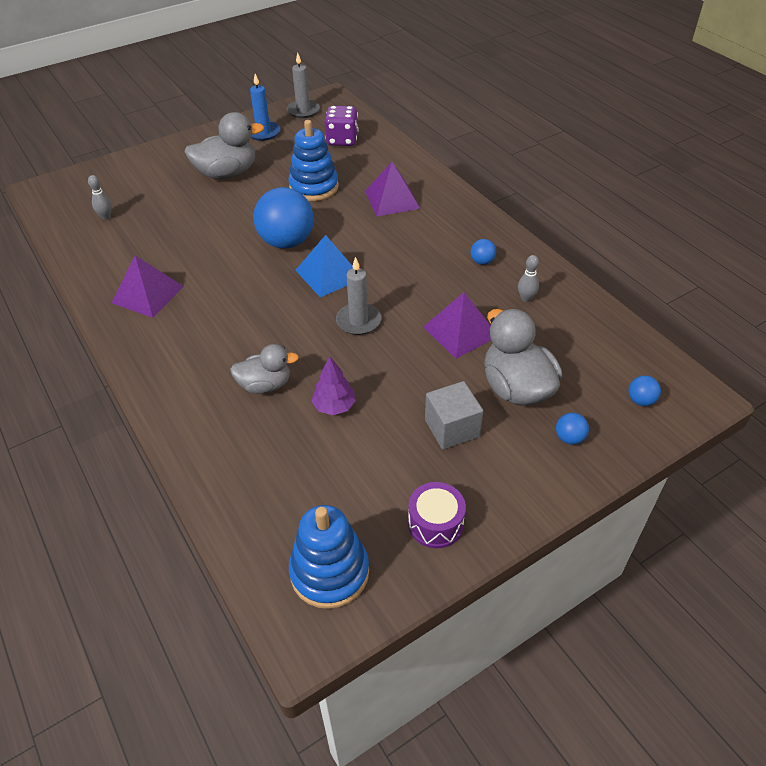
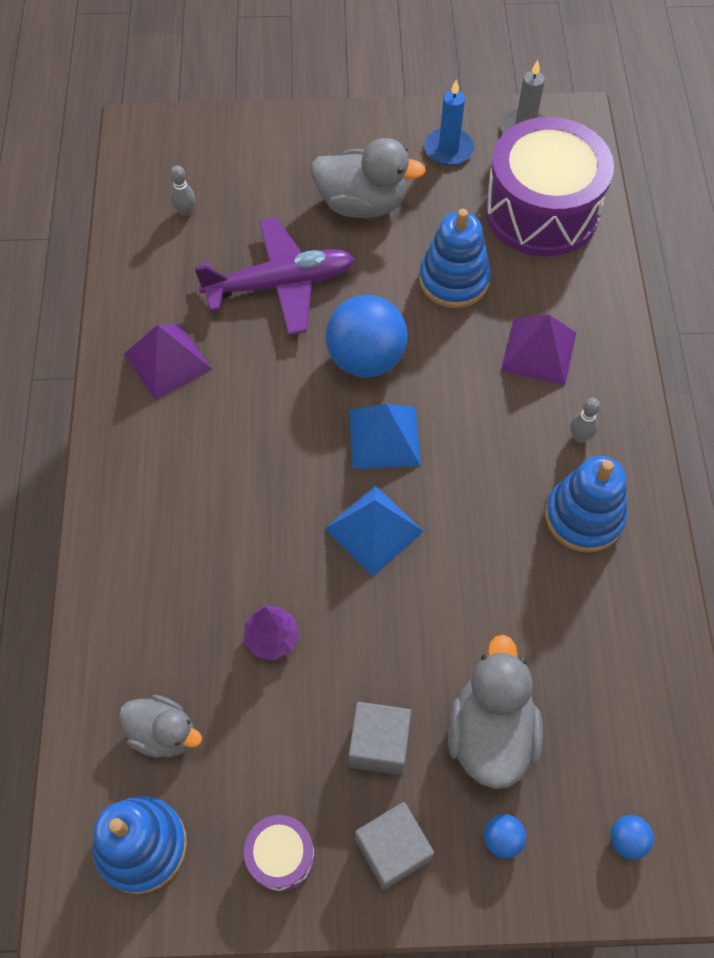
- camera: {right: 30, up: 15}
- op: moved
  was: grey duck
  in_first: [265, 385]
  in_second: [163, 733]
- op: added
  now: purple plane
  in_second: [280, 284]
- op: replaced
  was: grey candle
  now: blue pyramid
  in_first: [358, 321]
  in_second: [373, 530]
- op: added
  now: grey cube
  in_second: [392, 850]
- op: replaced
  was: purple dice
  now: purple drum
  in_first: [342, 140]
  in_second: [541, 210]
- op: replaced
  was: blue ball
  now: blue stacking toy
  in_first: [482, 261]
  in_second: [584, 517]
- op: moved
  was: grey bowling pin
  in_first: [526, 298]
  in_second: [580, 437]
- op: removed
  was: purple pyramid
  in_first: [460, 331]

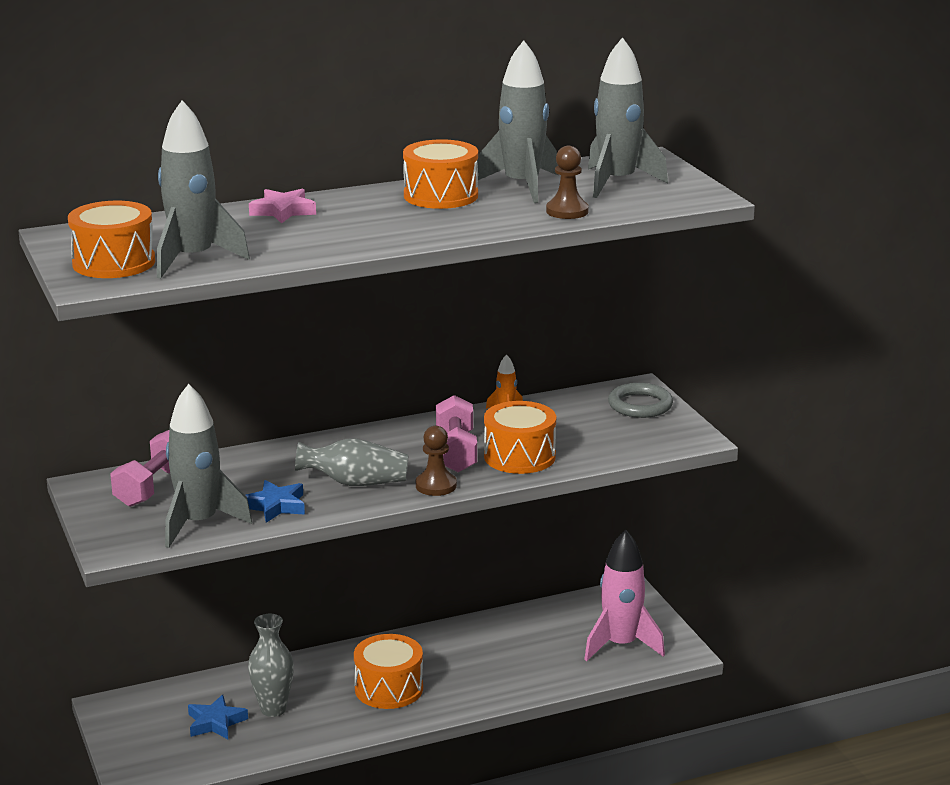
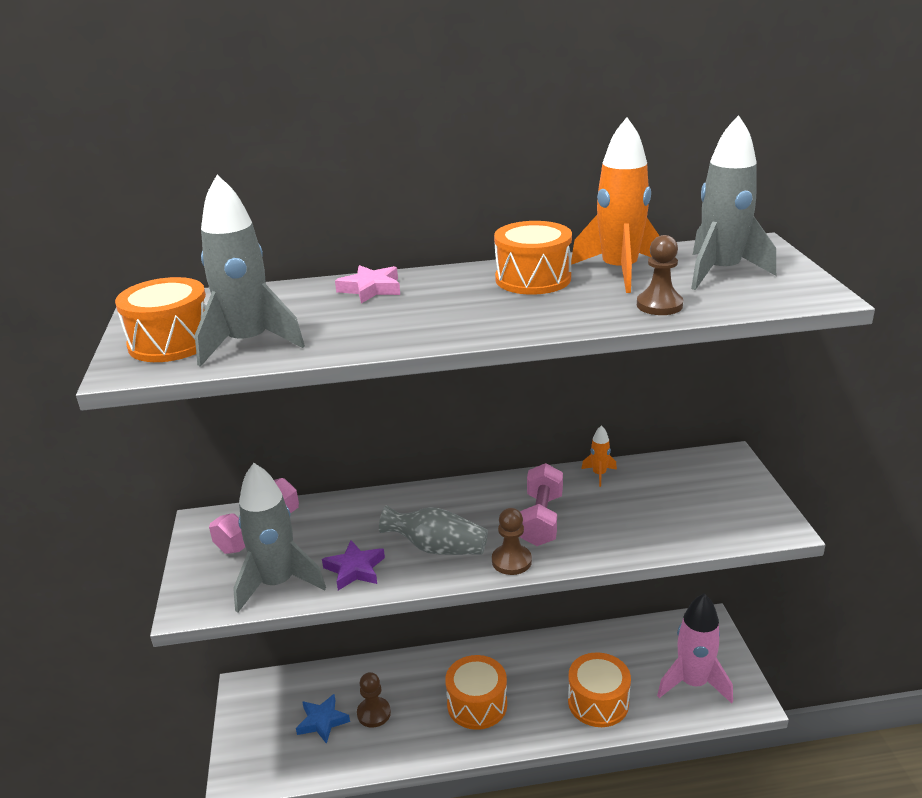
- camera: {right: 15, up: 5}
- op: recoloured
  was: blue star
  now: purple star
  in_first: [276, 506]
  in_second: [355, 569]
- op: replaced
  was: grey vase
  now: brown pawn
  in_first: [273, 709]
  in_second: [374, 713]
- op: moved
  was: orange drum
  in_first: [519, 456]
  in_second: [598, 702]
- op: recoloured
  was: grey rocket
  now: orange rocket
  in_first: [522, 186]
  in_second: [619, 271]
- op: removed
  was: grey ring
  in_first: [640, 405]

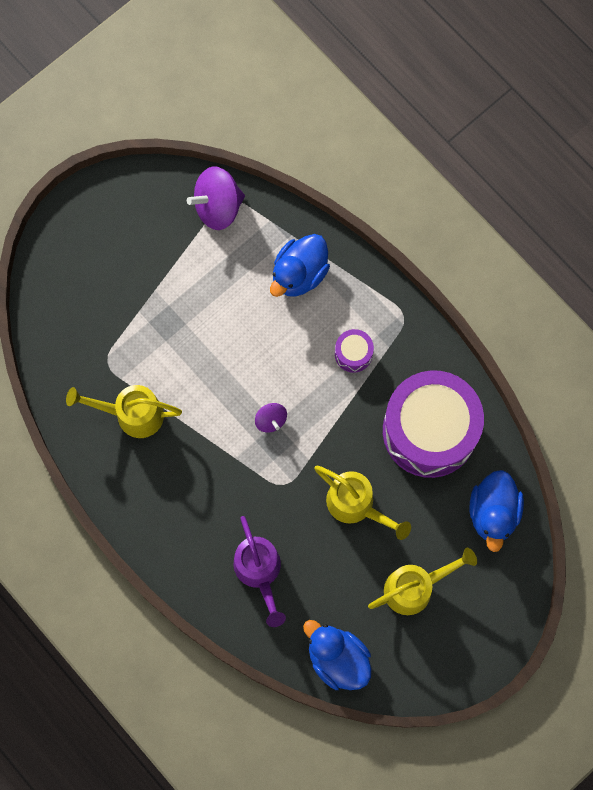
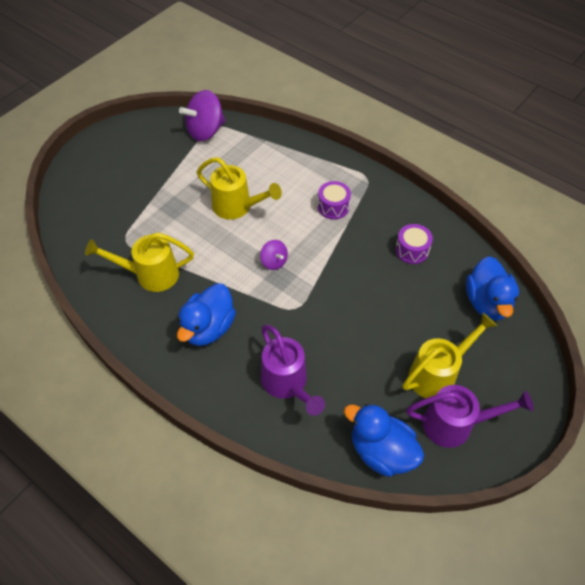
- camera: {right: -10, up: -20}
- op: moved
  was: blue duck
  in_first: [299, 274]
  in_second: [208, 328]
- op: moved
  was: yellow watering can
  in_first: [356, 505]
  in_second: [237, 207]
- op: resized
  was: purple drum
  in_first: [429, 431]
  in_second: [412, 250]
  ratio: 0.41
- op: added
  now: purple watering can
  in_second: [455, 424]

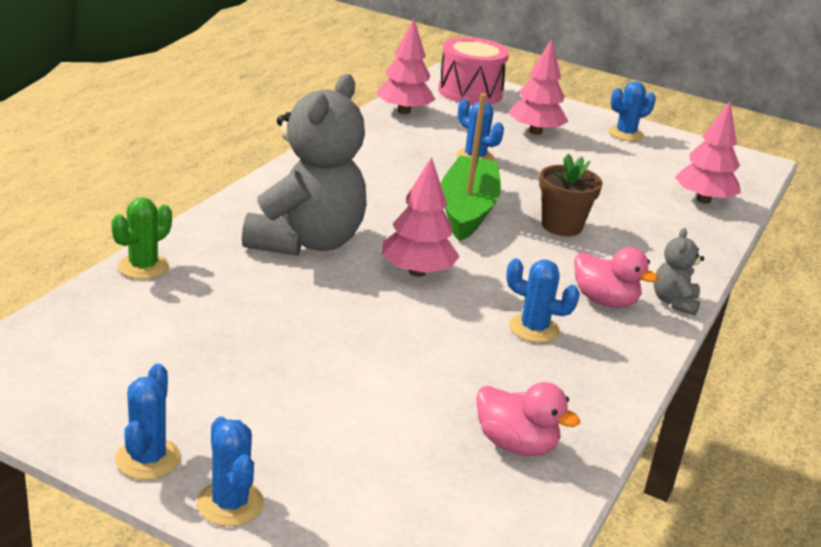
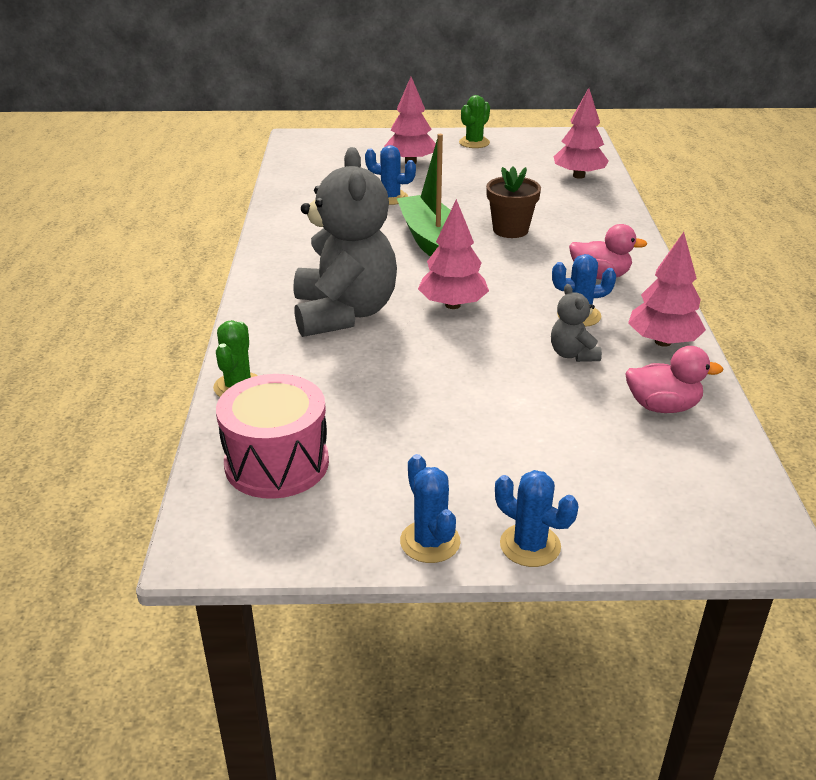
- camera: {right: -25, up: 5}
- op: moved
  was: pink drum
  in_first: [470, 92]
  in_second: [277, 463]
- op: recoloured
  was: blue cactus
  now: green cactus
  in_first: [625, 134]
  in_second: [474, 143]
- op: moved
  was: grey teddy bear
  in_first: [674, 302]
  in_second: [573, 354]
- op: moved
  was: pink tree
  in_first: [404, 111]
  in_second: [662, 342]

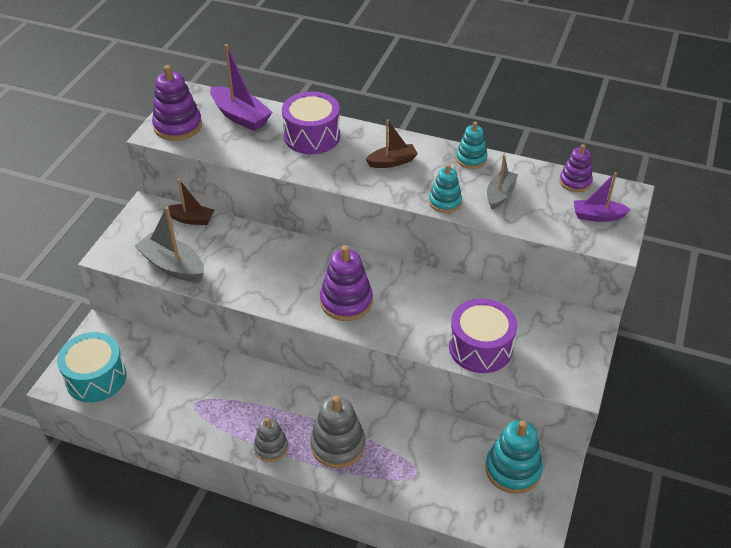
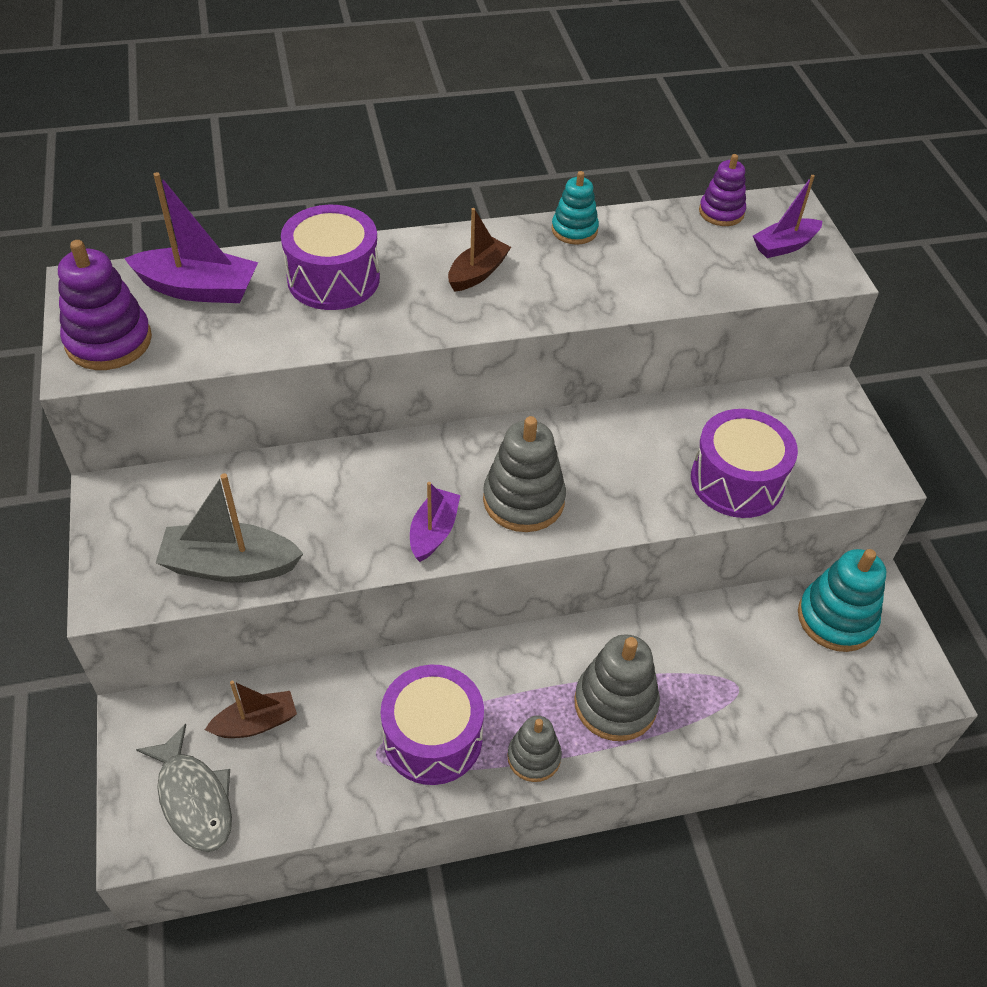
- camera: {right: -35, up: 5}
- op: replaced
  was: turquoise drum
  now: grey fish
  in_first: [96, 378]
  in_second: [194, 798]
- op: moved
  was: brown boat
  in_first: [191, 219]
  in_second: [256, 723]
- op: added
  now: purple drum
  in_second: [433, 738]
- op: added
  now: purple boat
  in_second: [434, 531]
- op: recoloured
  was: purple stacking toy
  now: grey stacking toy
  in_first: [346, 301]
  in_second: [523, 500]
- op: removed
  was: turquoise stacking toy
  in_first: [445, 202]
- op: removed
  was: grey boat
  in_first: [500, 194]

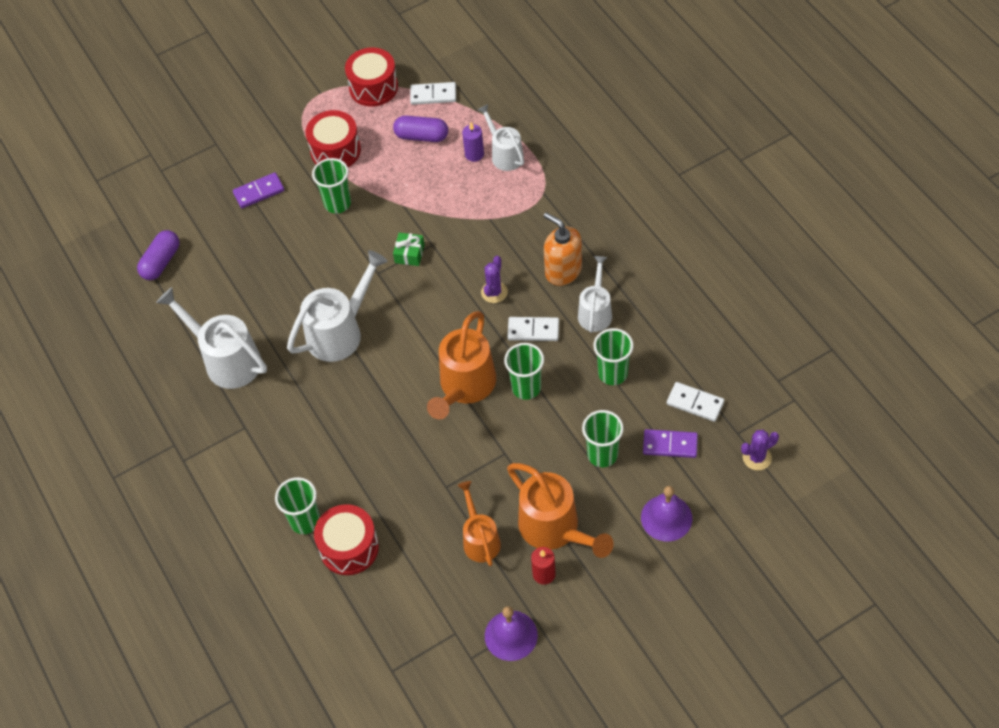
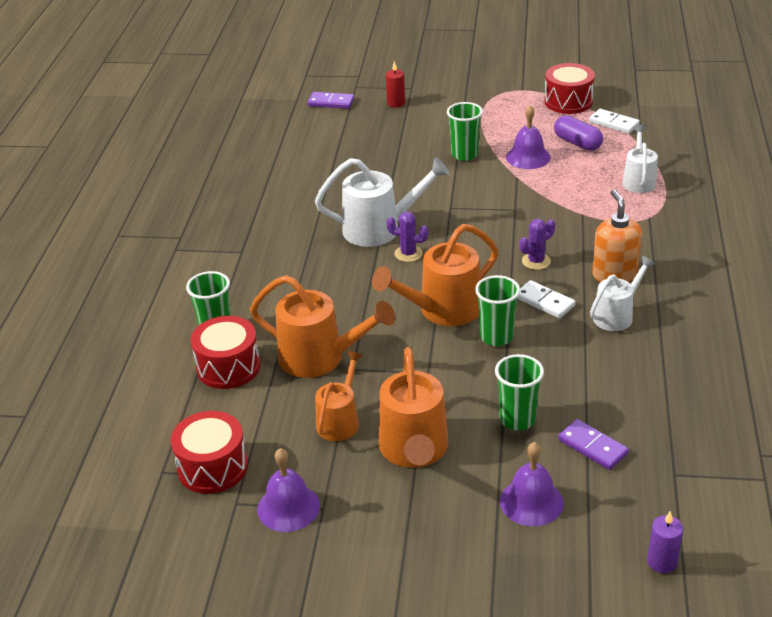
- camera: {right: 35, up: -20}
- op: moved
  was: red drum
  in_first: [335, 150]
  in_second: [212, 467]
- op: added
  now: orange watering can
  in_second: [321, 358]
- op: moved
  was: purple domino
  in_first: [259, 192]
  in_second: [331, 102]
- op: moved
  was: red candle
  in_first: [544, 574]
  in_second: [396, 103]
- op: moved
  was: purple cactus
  in_first: [757, 458]
  in_second: [408, 254]
- op: added
  now: purple bell
  in_second: [528, 157]
- op: moved
  was: purple candle
  in_first: [474, 154]
  in_second: [662, 562]
- op: removed
  was: purple capsule
  in_first: [161, 262]
- op: removed
  was: white watering can
  in_first: [226, 359]
- op: removed
  was: green gift
  in_first: [409, 254]
- op: removed
  was: green cup
  in_first: [613, 373]
- op: removed
  was: white domino
  in_first: [695, 403]

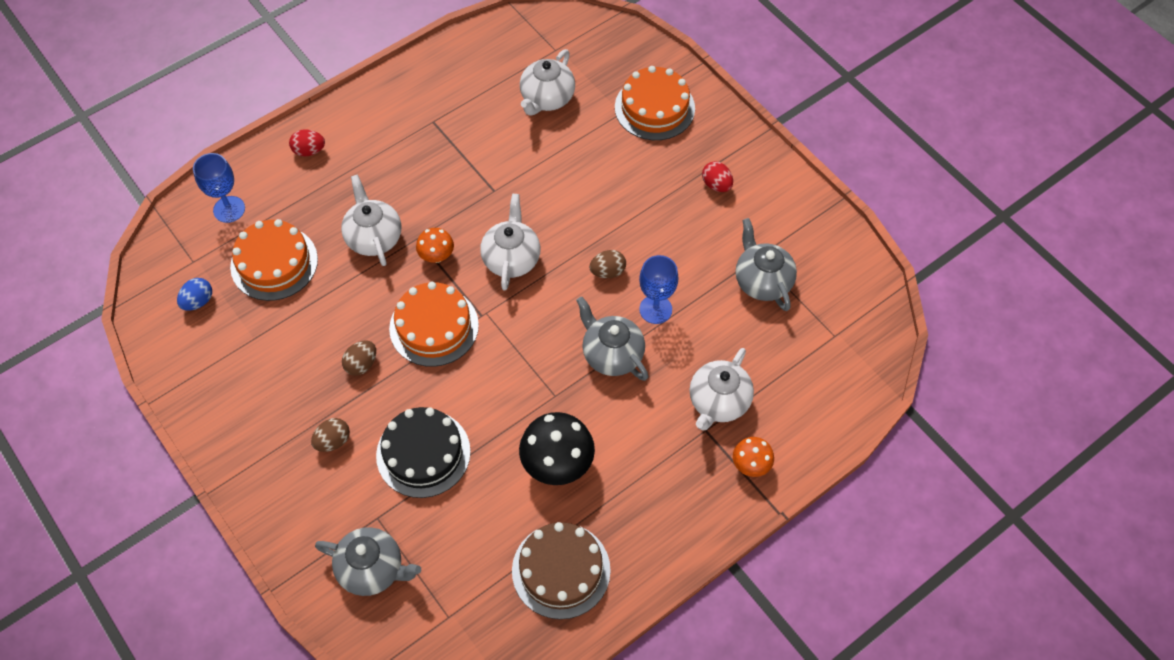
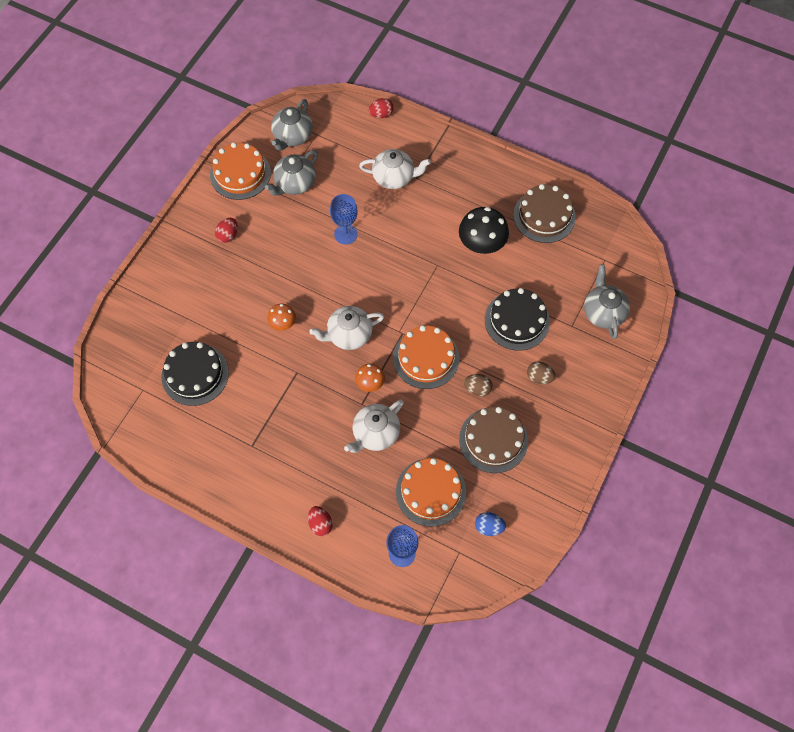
- camera: {right: -115, up: 5}
- op: replaced
  was: white teapot
  now: black cake
  in_first: [547, 98]
  in_second: [195, 374]
- op: moved
  was: orange cake
  in_first: [654, 108]
  in_second: [240, 174]
- op: moved
  was: orange mushroom
  in_first: [751, 465]
  in_second: [283, 324]
- op: moved
  was: grey teapot
  in_first: [612, 354]
  in_second: [292, 136]
- op: added
  now: red egg
  in_second: [381, 114]
- op: added
  now: brown cake
  in_second: [493, 440]
- op: removed
  was: brown egg
  in_first: [608, 271]

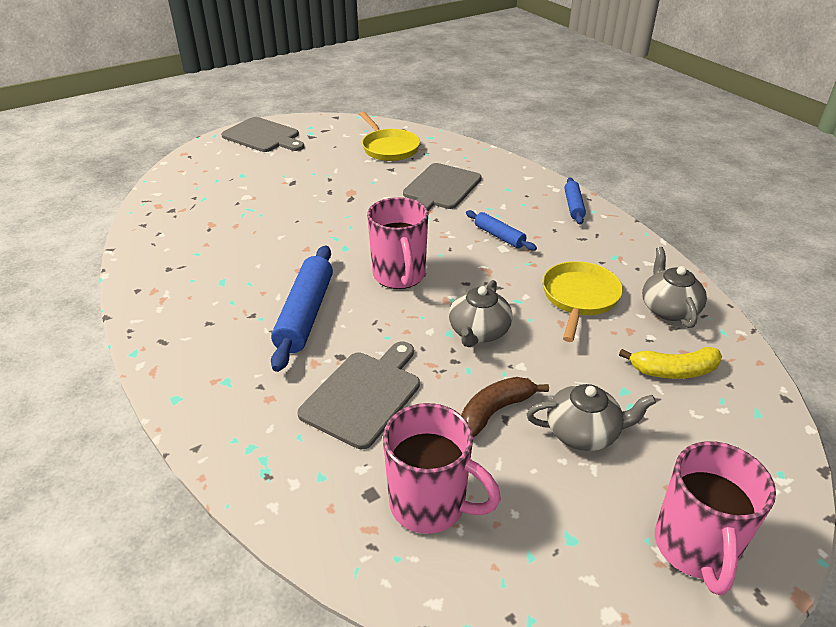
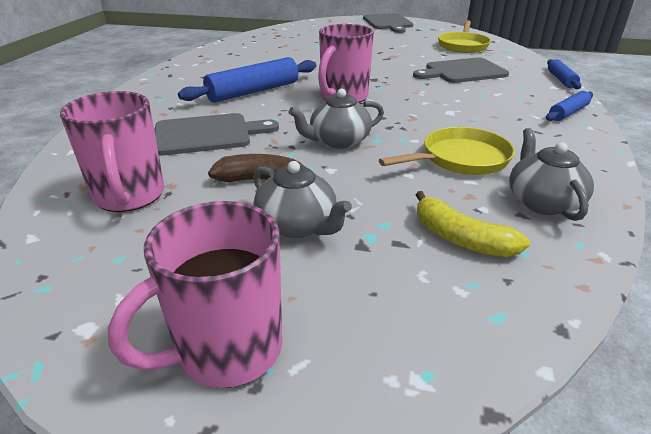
- camera: {right: 45, up: -5}
- op: turned
  was: grey teapot
  in_first: [668, 309]
  in_second: [542, 202]
  clockwise: -45
- op: moved
  was: blue rolling pin
  in_first: [499, 236]
  in_second: [561, 80]

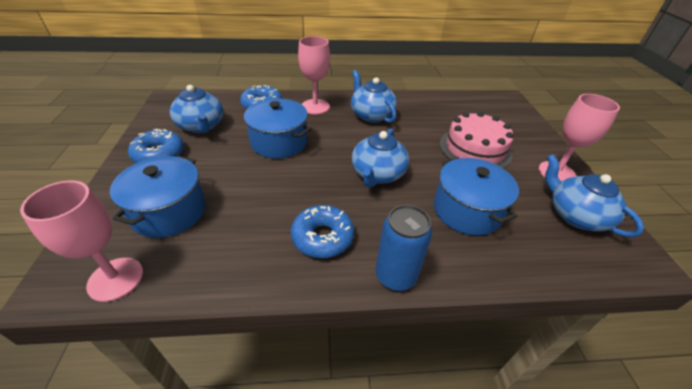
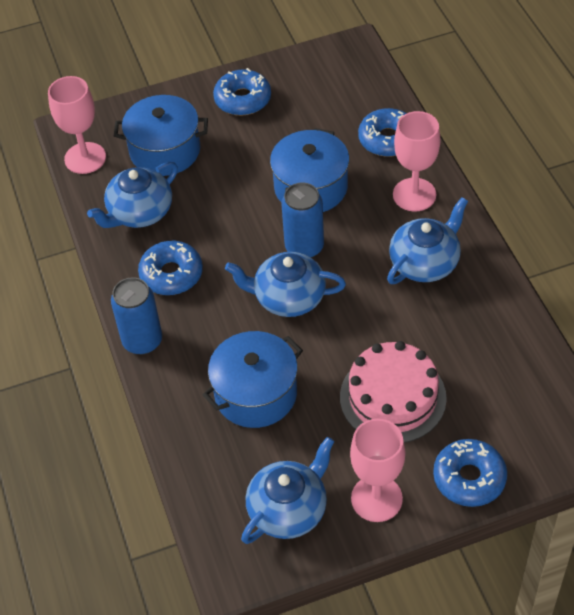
- camera: {right: 80, up: 10}
- op: moved
  was: blue teapot
  in_first: [201, 126]
  in_second: [139, 212]
- op: added
  now: blue can
  in_second: [304, 247]
- op: added
  now: blue donut
  in_second: [469, 478]

